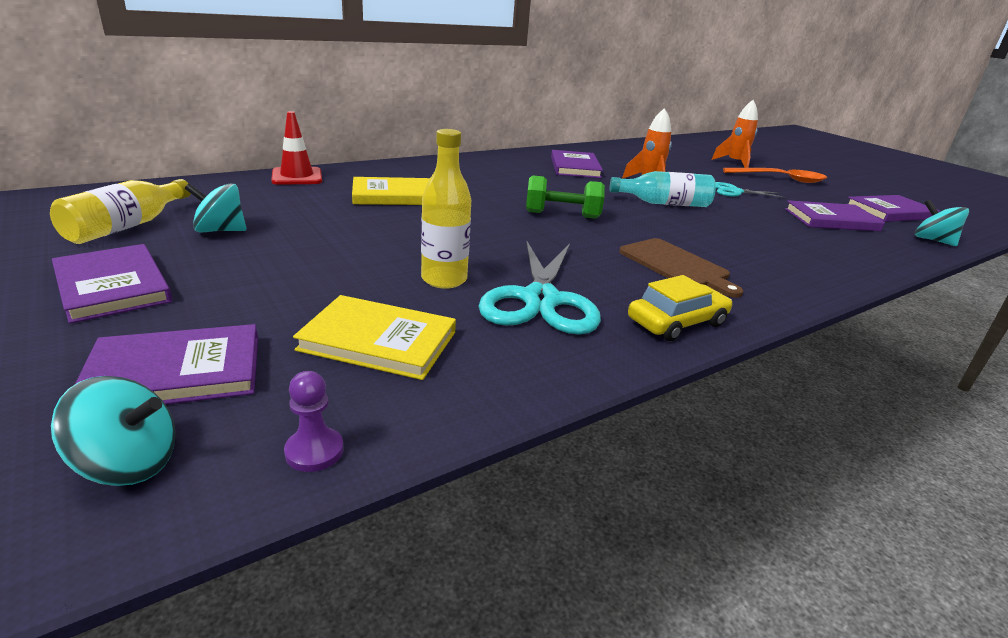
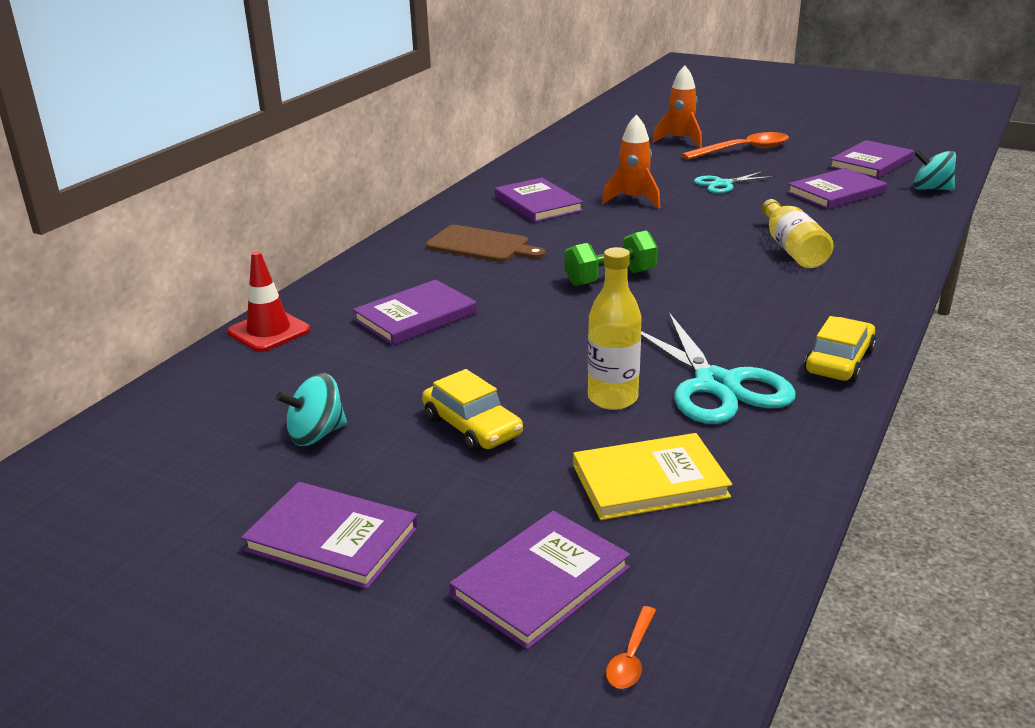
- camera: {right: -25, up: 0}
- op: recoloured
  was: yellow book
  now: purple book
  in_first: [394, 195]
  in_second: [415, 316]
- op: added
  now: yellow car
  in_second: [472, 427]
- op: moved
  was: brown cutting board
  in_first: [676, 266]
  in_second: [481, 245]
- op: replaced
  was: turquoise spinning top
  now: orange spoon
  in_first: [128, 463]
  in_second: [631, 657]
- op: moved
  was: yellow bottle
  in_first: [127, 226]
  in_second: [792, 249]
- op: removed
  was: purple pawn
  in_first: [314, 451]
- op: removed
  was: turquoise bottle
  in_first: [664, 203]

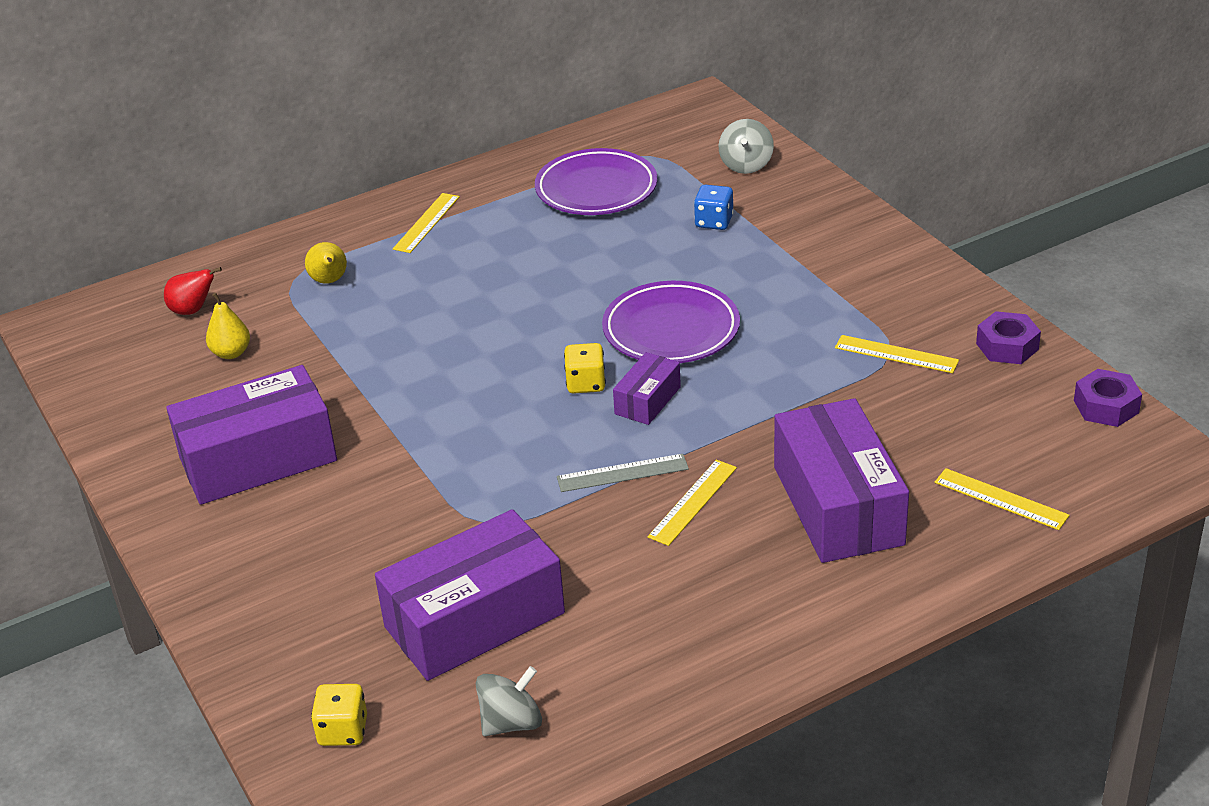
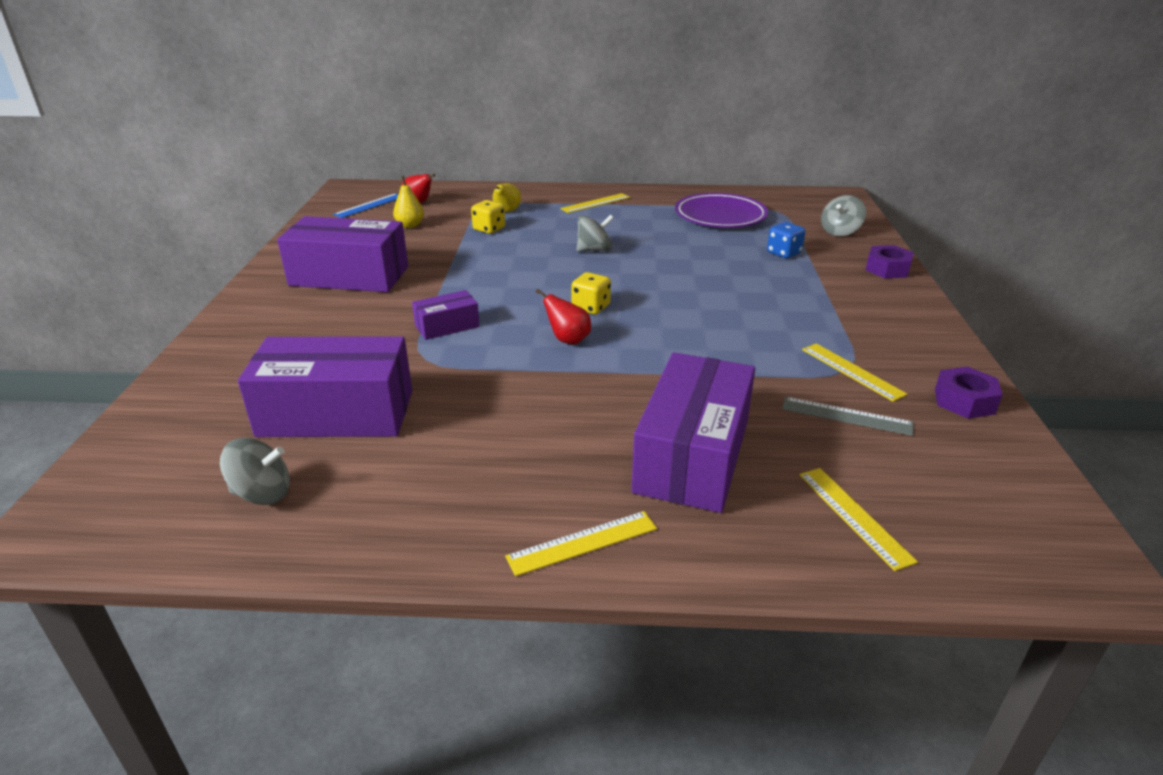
- camera: {right: 30, up: -5}
- op: added
  now: blue ruler
  in_second: [369, 205]
- op: moved
  was: purple box
  in_first: [647, 400]
  in_second: [447, 326]
- op: moved
  was: yellow dice
  in_first: [343, 731]
  in_second: [489, 229]
- op: moved
  was: yellow ruler
  in_first: [692, 502]
  in_second: [582, 542]
- op: added
  now: red pear
  in_second: [568, 340]
- op: added
  now: grey spinning top
  in_second: [594, 250]
- op: moved
  was: grey ruler
  in_first: [622, 473]
  in_second: [846, 416]
- op: moved
  was: purple nut
  in_first: [1106, 406]
  in_second: [887, 269]
- op: removed
  was: purple plate
  in_first: [671, 330]

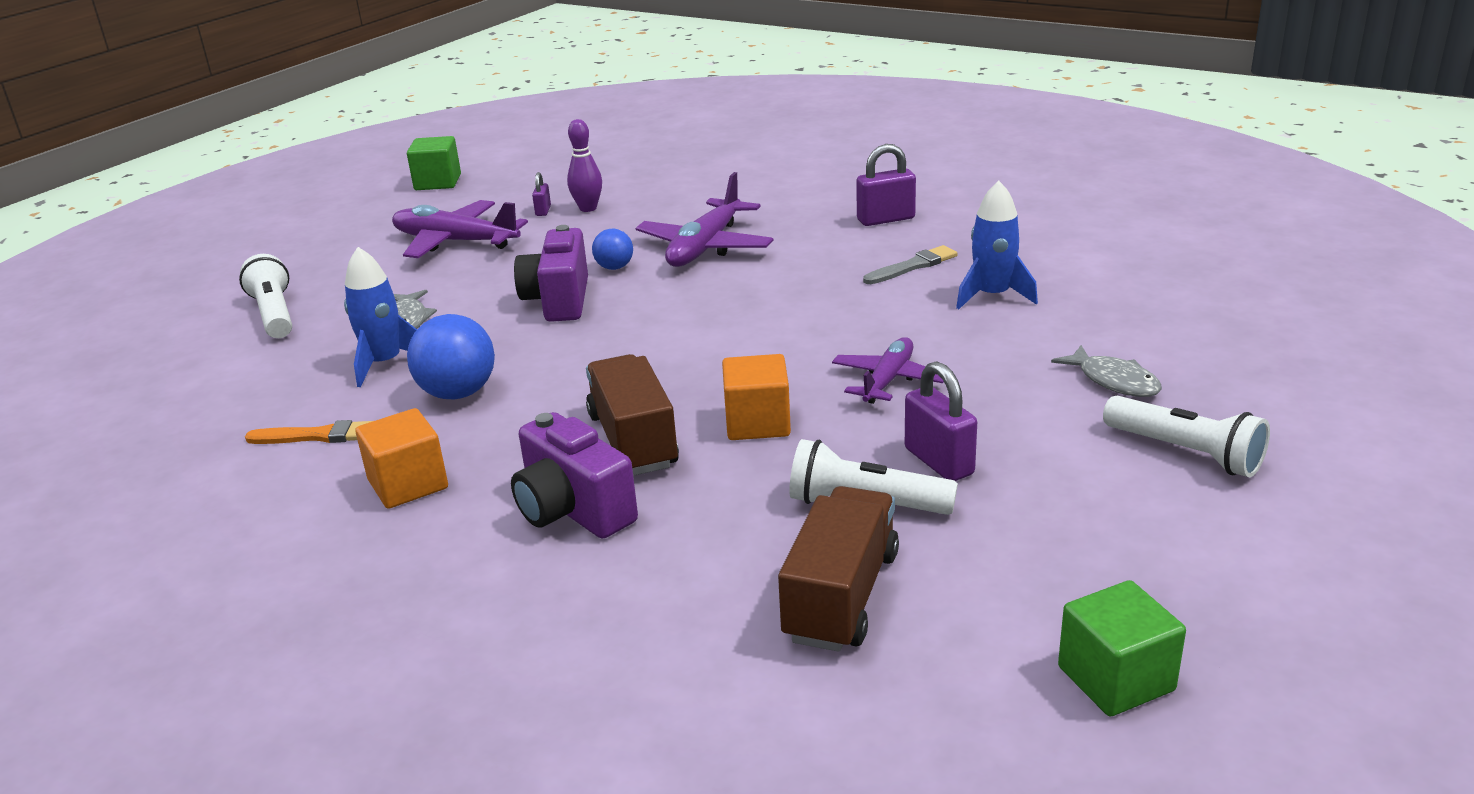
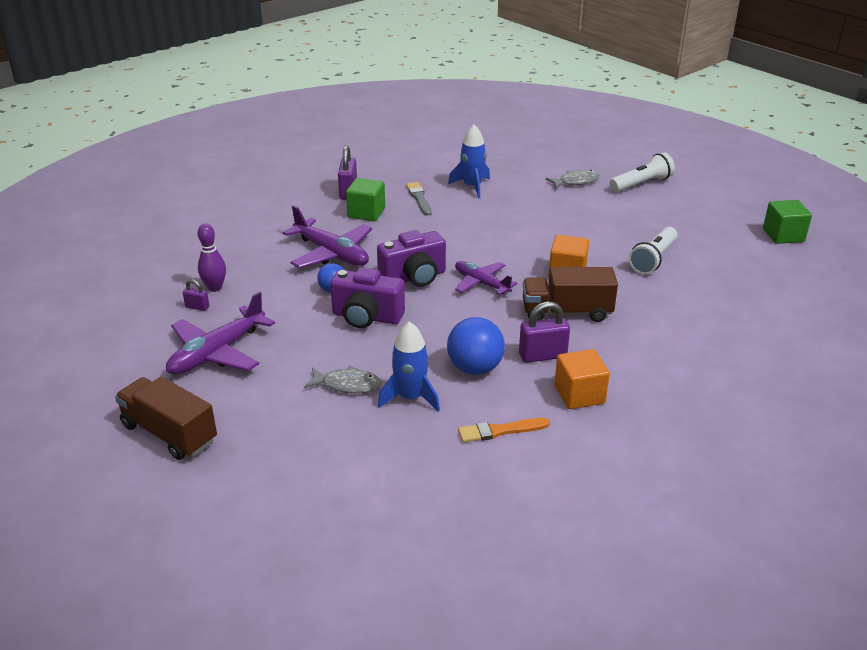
- camera: {right: -75, up: 5}
- op: moved
  was: brown truck
  in_first: [841, 596]
  in_second: [169, 433]
- op: moved
  was: green cube
  in_first: [438, 182]
  in_second: [366, 213]
- op: moved
  was: purple camera
  in_first: [573, 510]
  in_second: [414, 277]
- op: moved
  was: purple plane
  in_first: [888, 380]
  in_second: [481, 283]
- op: turned
  was: orange brush
  in_first: [318, 436]
  in_second: [500, 431]
  clockwise: -120
- op: moved
  was: purple padlock
  in_first: [938, 462]
  in_second: [542, 356]
- op: removed
  was: white flashlight
  in_first: [274, 314]

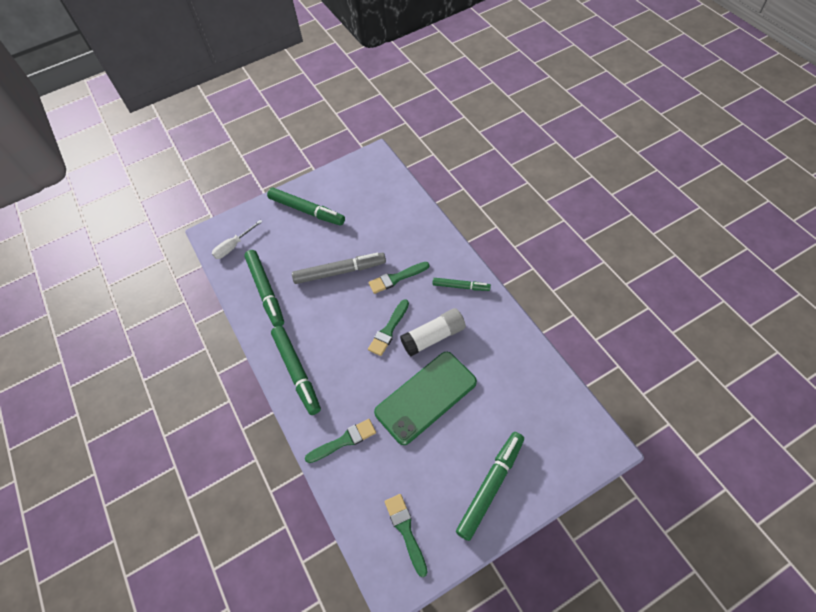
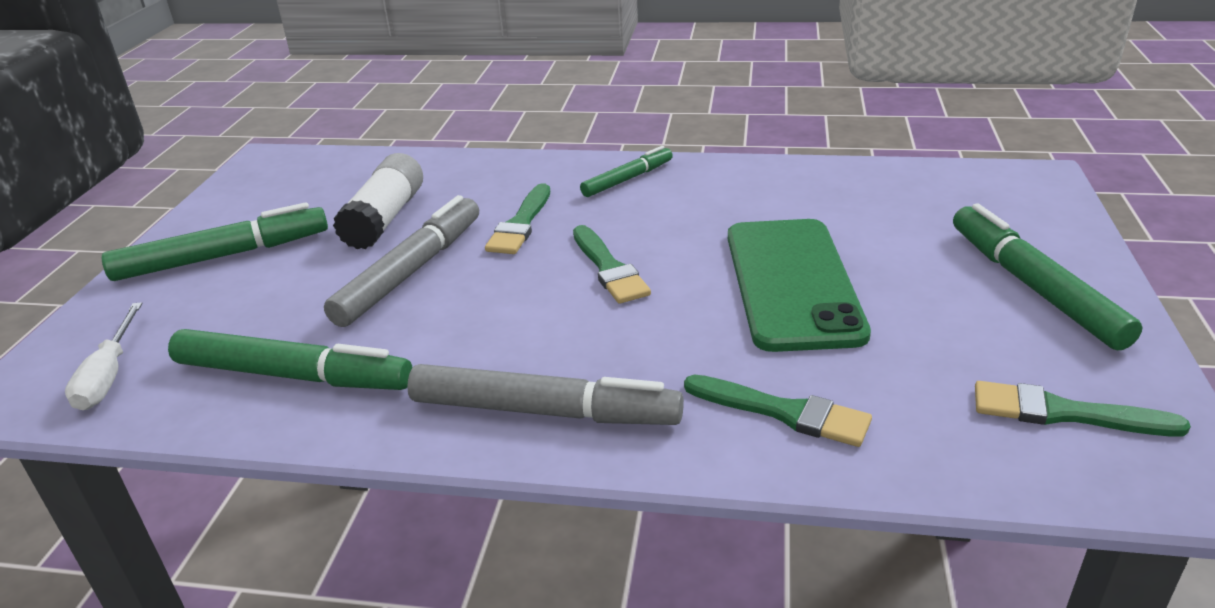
- camera: {right: -55, up: -25}
- op: moved
  was: white glue stick
  in_first: [433, 337]
  in_second: [385, 218]
- op: recoloured
  was: green marker
  now: grey marker
  in_first: [297, 372]
  in_second: [544, 411]
- op: turned
  was: green brush
  in_first: [344, 441]
  in_second: [784, 412]
  clockwise: 105

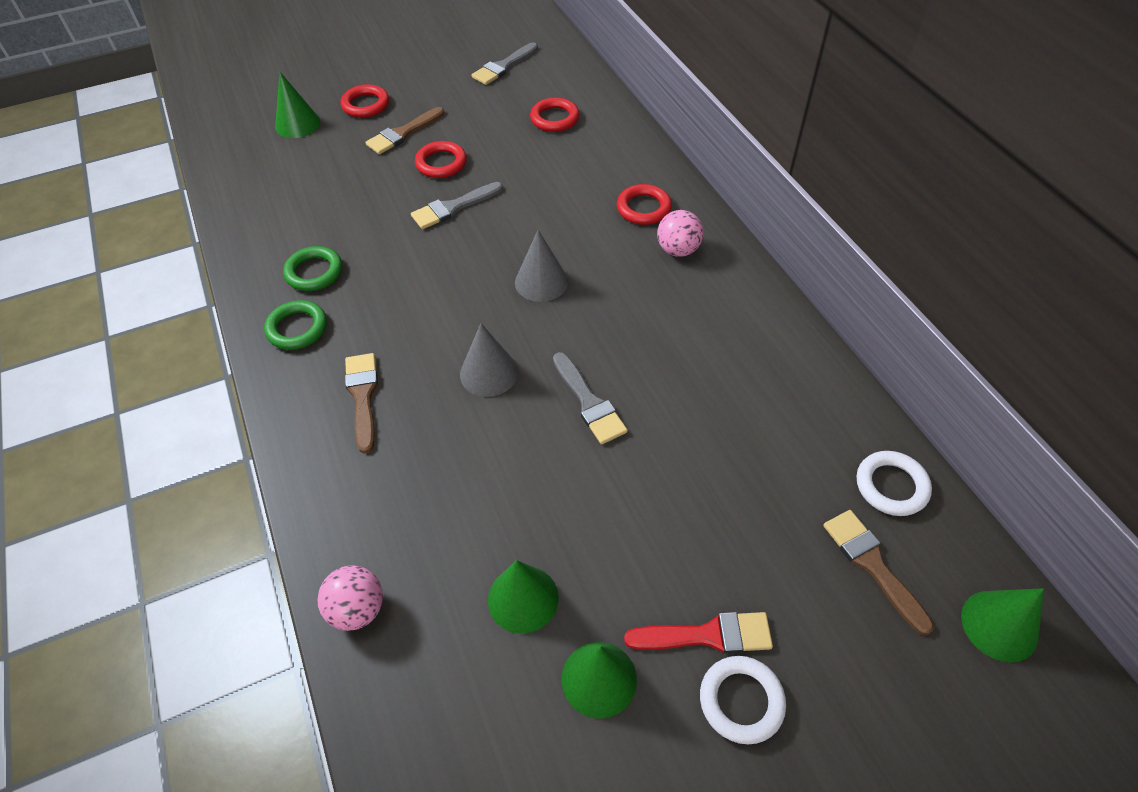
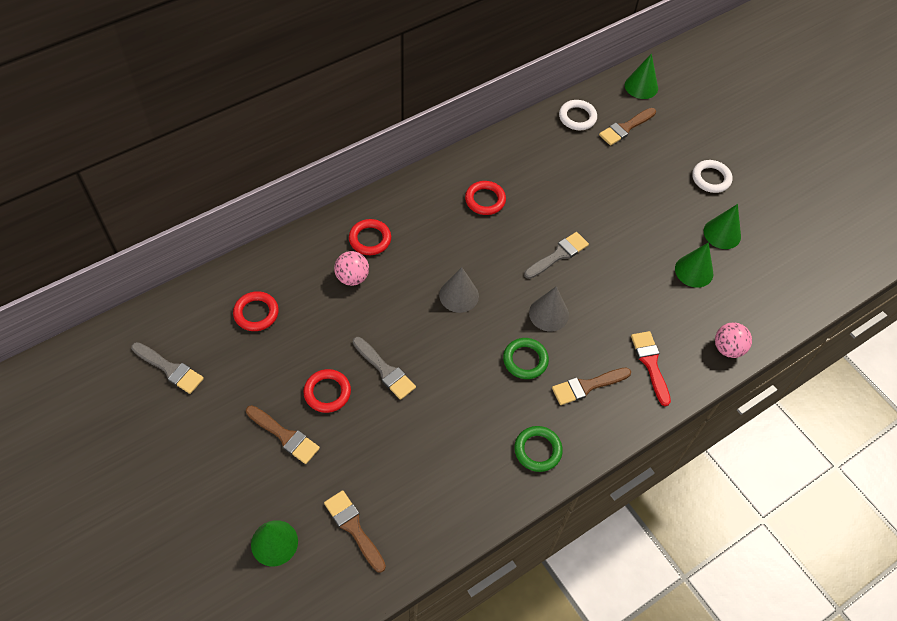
- camera: {right: -105, up: 5}
- op: added
  now: brown brush
  in_second: [353, 528]
- op: moved
  was: pink ball
  in_first: [678, 250]
  in_second: [352, 277]
- op: moved
  was: red ring
  in_first: [366, 105]
  in_second: [485, 200]
- op: moved
  was: green ring
  in_first: [314, 272]
  in_second: [525, 360]
- op: moved
  was: red brush
  in_first: [707, 635]
  in_second: [650, 364]

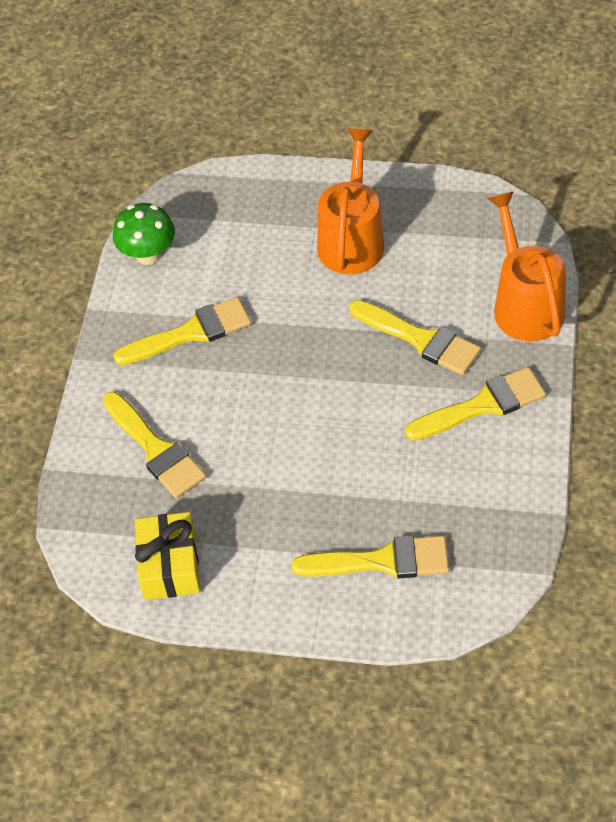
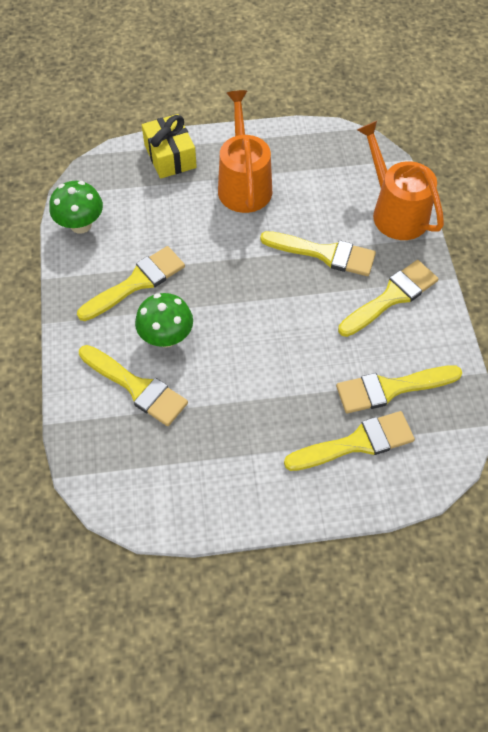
- camera: {right: -20, up: 5}
- op: added
  now: green mushroom
  in_second: [166, 337]
- op: moved
  was: yellow gift
  in_first: [170, 566]
  in_second: [170, 156]
- op: added
  now: yellow brush
  in_second: [391, 388]

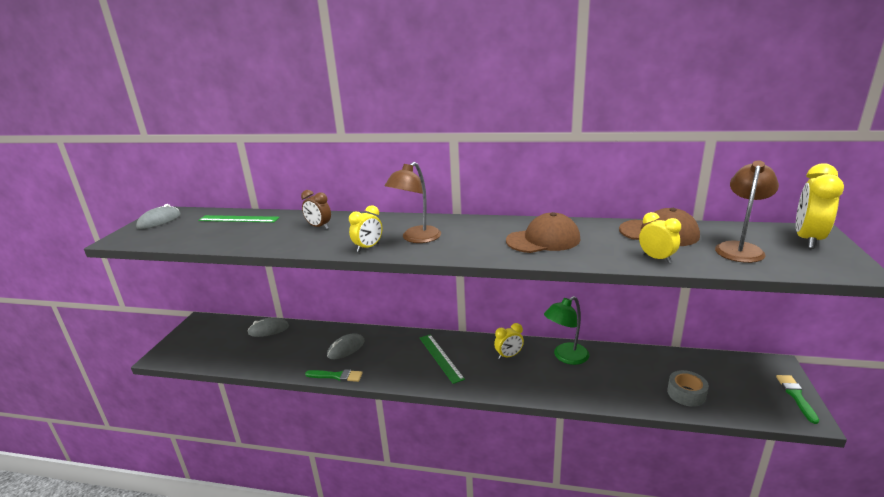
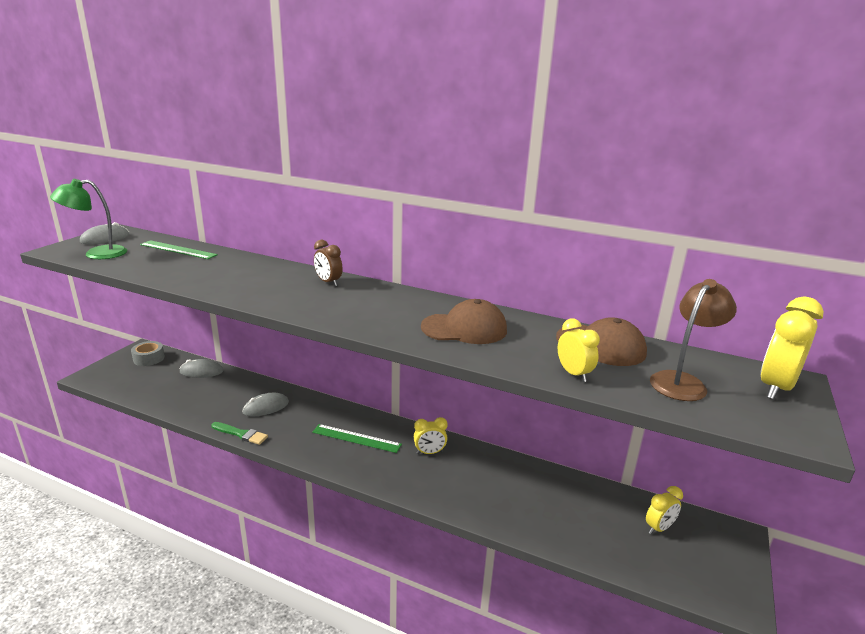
- camera: {right: 10, up: 0}
- op: moved
  was: green lamp
  in_first: [566, 357]
  in_second: [97, 254]
- op: moved
  was: grey tape
  in_first: [686, 394]
  in_second: [149, 358]
- op: turned
  was: green ruler
  in_first: [440, 357]
  in_second: [356, 438]
  clockwise: -60
- op: moved
  was: brown clock
  in_first: [319, 227]
  in_second: [328, 282]
- op: moved
  was: yellow clock
  in_first: [368, 247]
  in_second: [659, 528]
- op: removed
  was: brown lamp
  in_first: [416, 238]
- op: removed
  was: green brush
  in_first: [796, 396]

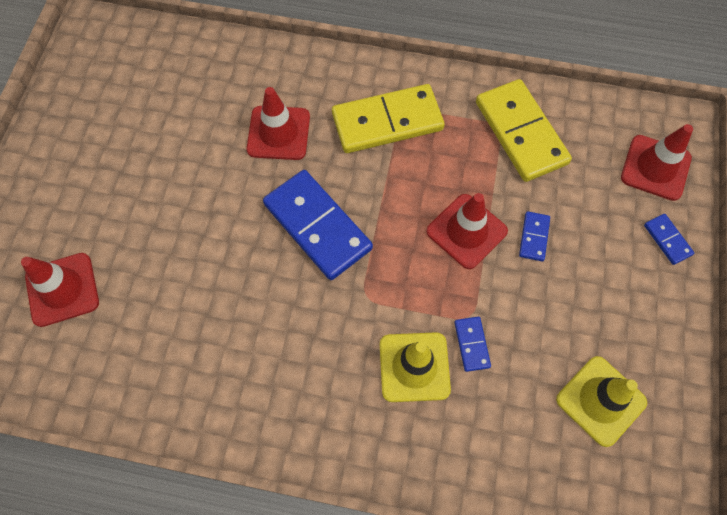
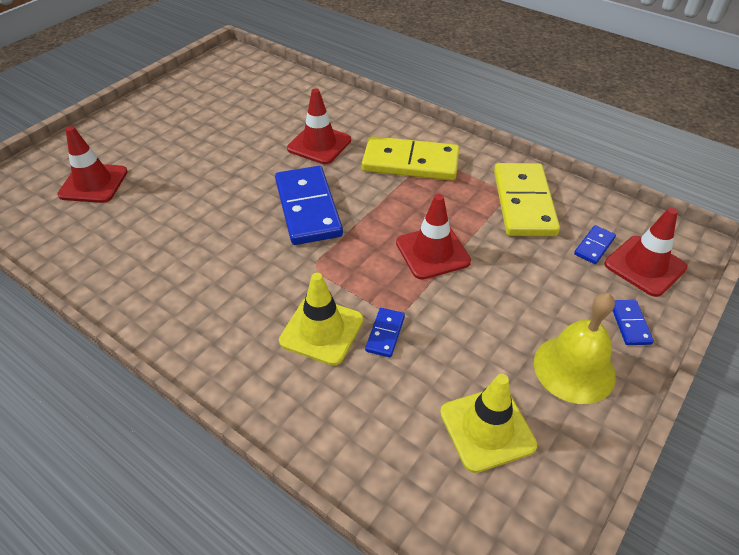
- camera: {right: 25, up: -20}
- op: added
  now: yellow bell
  in_second: [574, 368]
- op: moved
  was: blue domino
  in_first: [533, 237]
  in_second: [594, 246]

